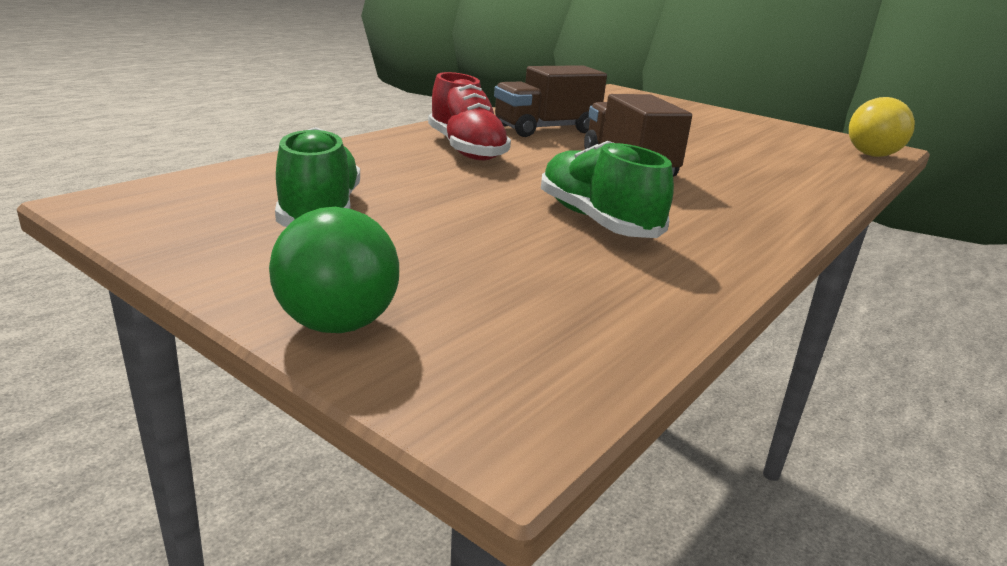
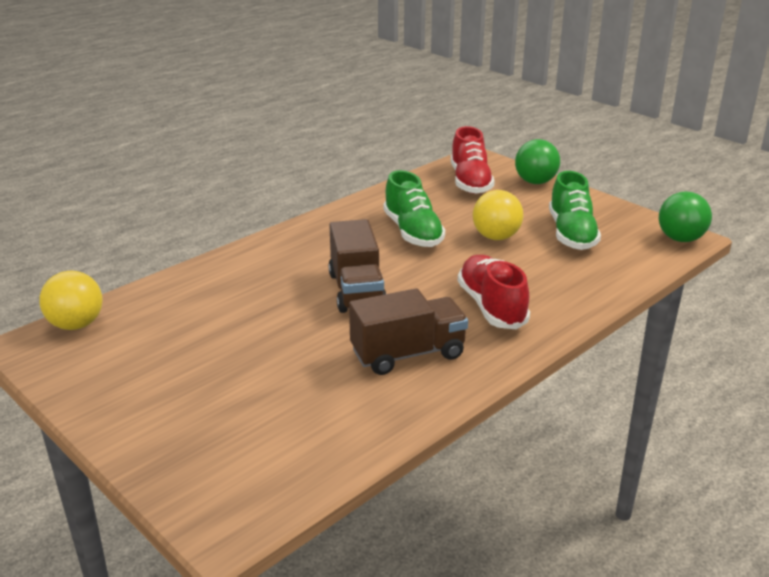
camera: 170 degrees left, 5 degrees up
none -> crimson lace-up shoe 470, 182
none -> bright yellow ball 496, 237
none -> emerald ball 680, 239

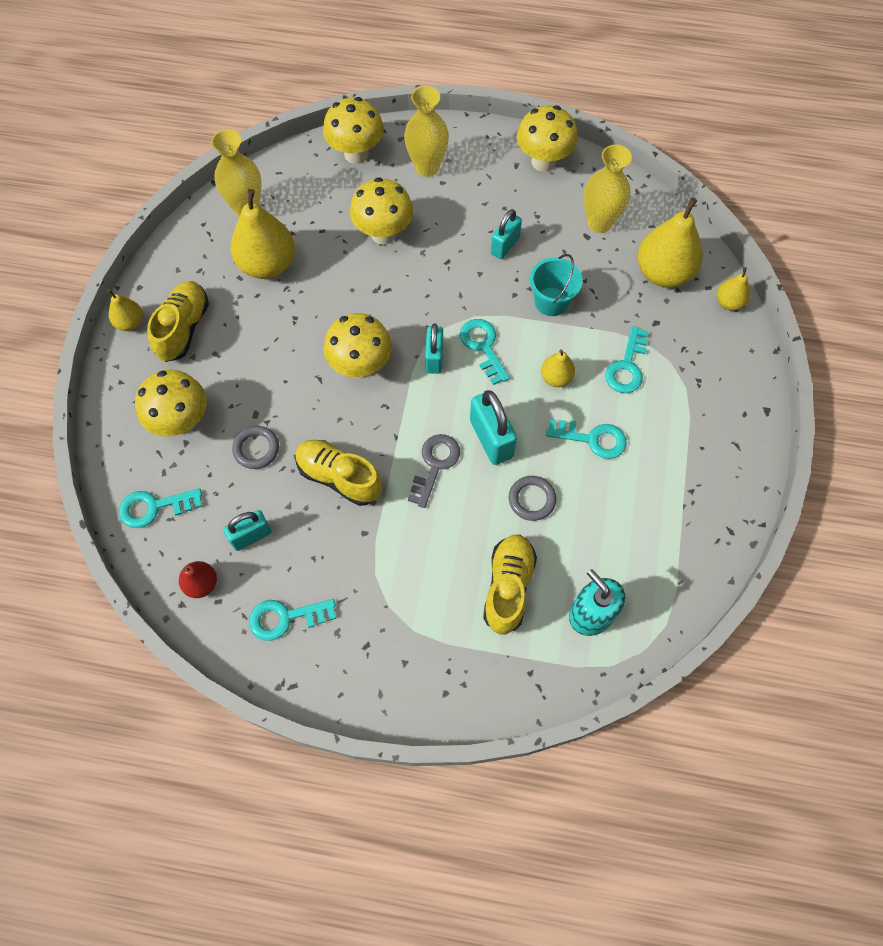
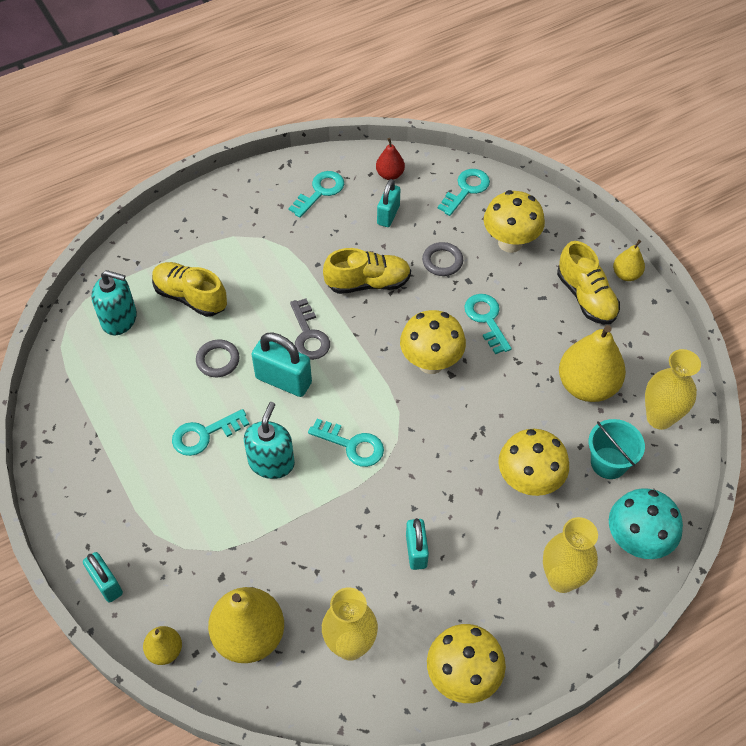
camera: 140 degrees right, 10 degrees down
bright yellow fungus 356, 154 -> aqua fungus 636, 541
aqua padlock 434, 358 -> aqua padlock 106, 584, move
bright yellow lace-up shoe 508, 587 -> bright yellow lace-up shoe 190, 297, 150 degrees clockwise
aqua pail 551, 302 -> aqua pail 608, 463, move
bright yellow toy pear 556, 378 -> aqua pump bottle 271, 462
aqua key 627, 366 -> aqua key 486, 319, move

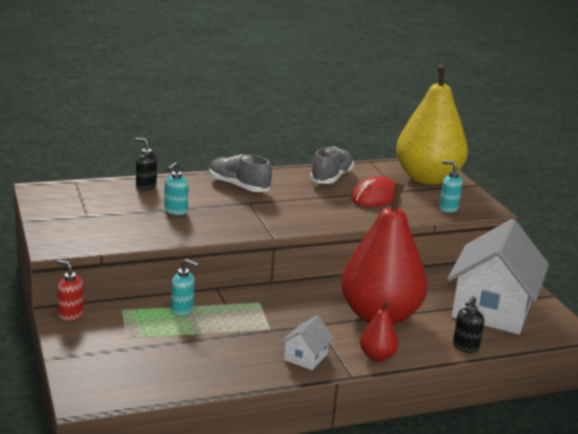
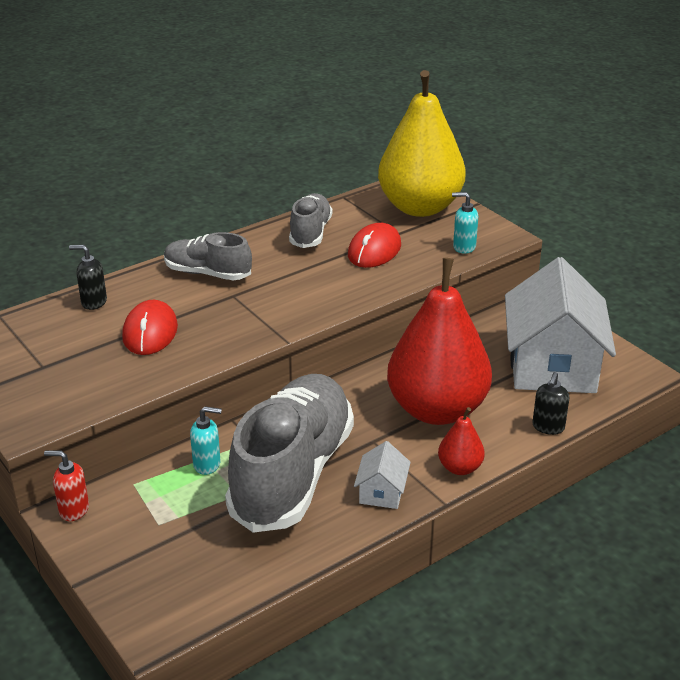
camera: 15 degrees left, 10 degrees up
aqua pump bottle 175, 211 -> crimson mouse 150, 332
none -> ash-grey lace-up shoe 292, 473

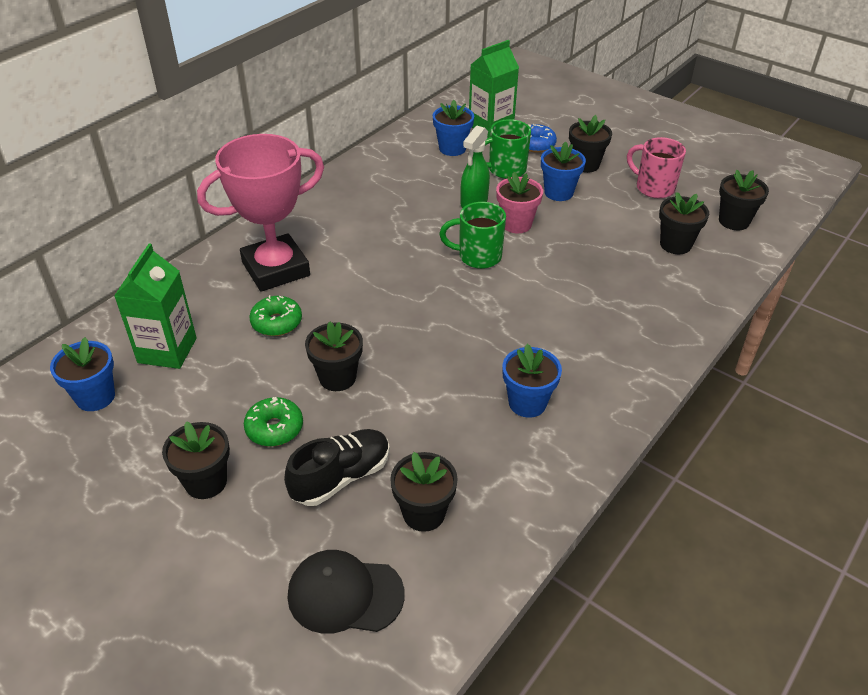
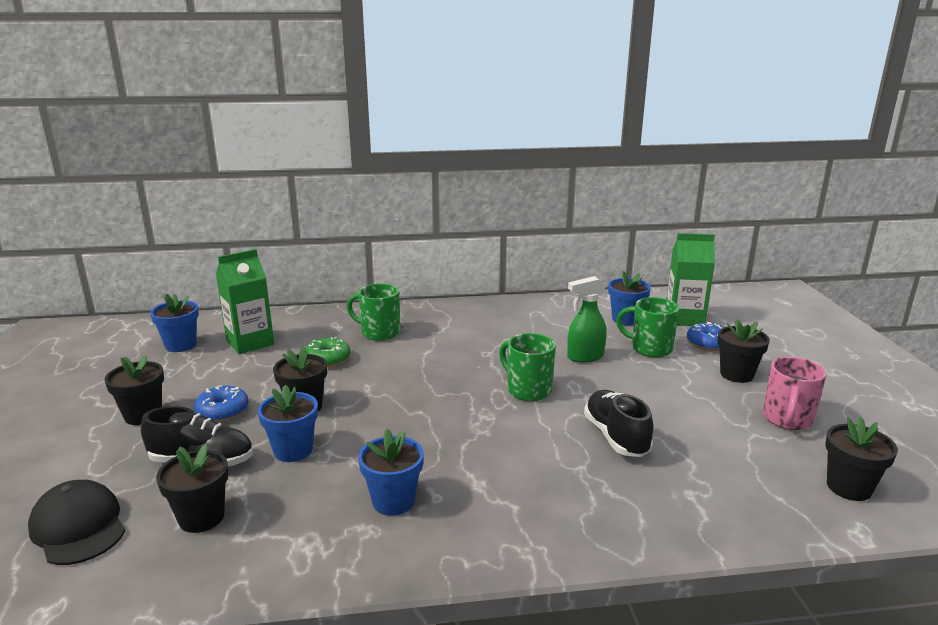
camera: 45 degrees right, 20 degrees down
pink award cup 276, 269 -> emerald coffee mug 379, 333
emerald glazed donut 274, 428 -> royal blue glazed donut 222, 411
pink flower pot 516, 224 -> none
royal blue flower pot 558, 192 -> royal blue flower pot 293, 450, move
pink coffee mug 653, 188 -> pink coffee mug 787, 419, 150 degrees counterclockwise
black flower pot 675, 244 -> none
none -> black lace-up shoe 616, 437

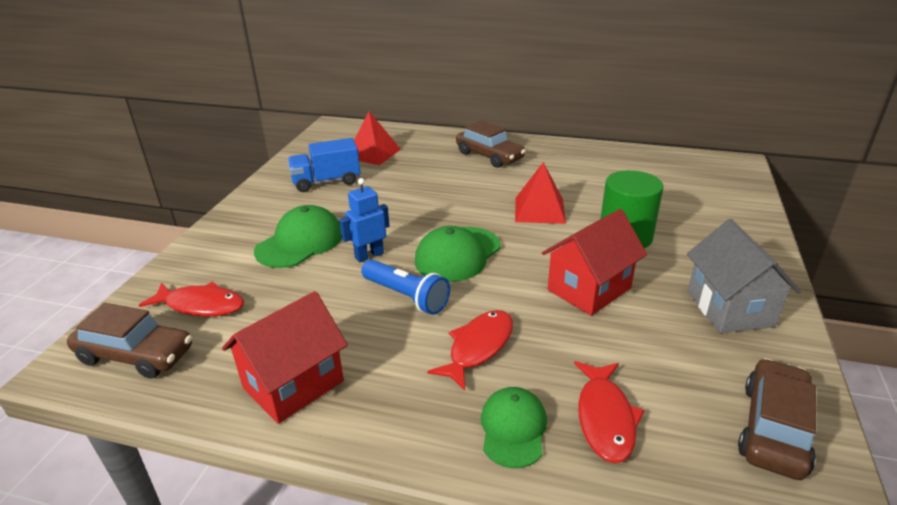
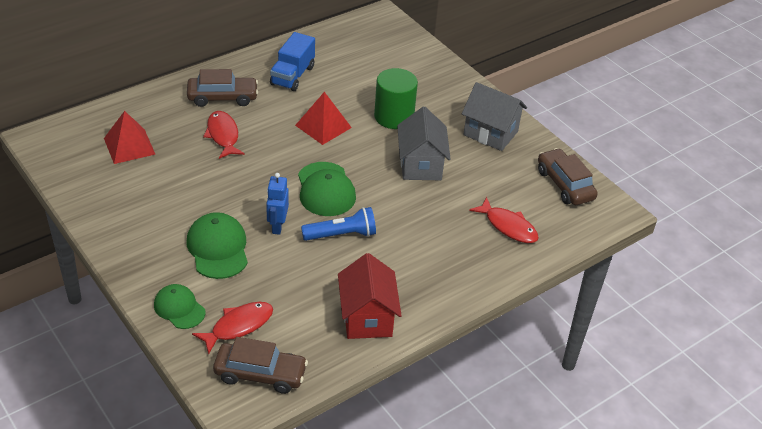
camera: 55 degrees left, 10 degrees up
russet automobile 135, 355 -> russet automobile 260, 374, 45 degrees clockwise
royal blue truck 326, 182 -> royal blue truck 292, 75, move
crimson fish 478, 347 -> crimson fish 223, 135, move
emerald baseball cap 513, 428 -> emerald baseball cap 179, 308, move
crimson house 589, 289 -> ash-grey house 420, 165

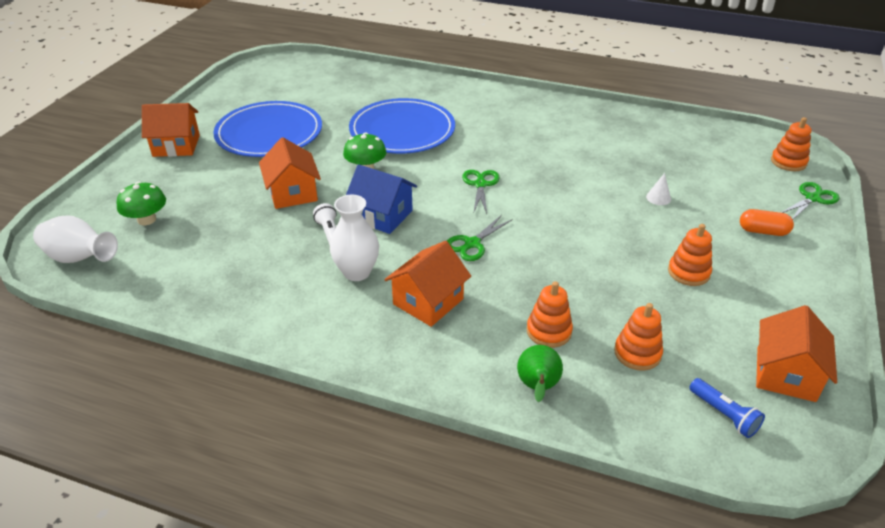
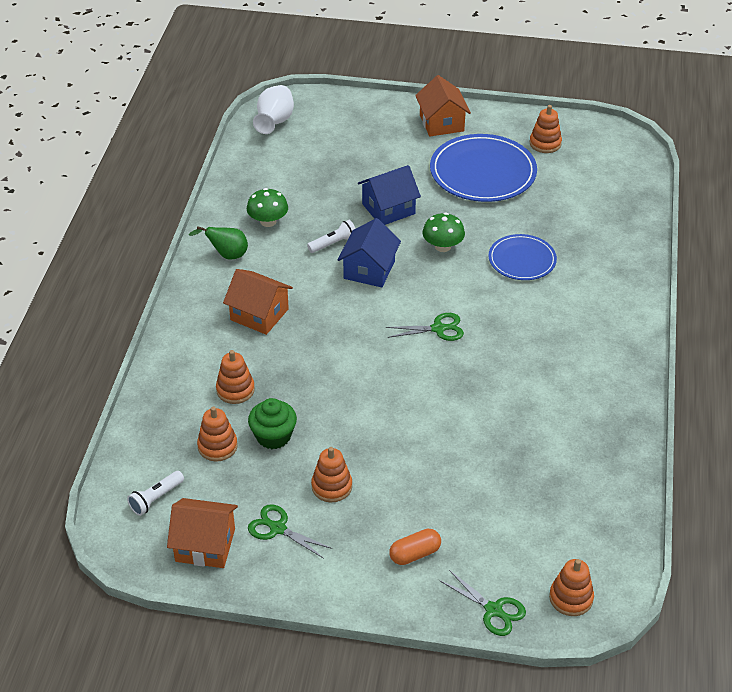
camera: 80 degrees right, 5 degrees up
emerald fungus 146, 219 -> emerald fungus 268, 221, move
bright orange house 293, 193 -> royal blue house 388, 209
snow-white flower vase 357, 272 -> none
royal blue dinner plate 402, 130 -> royal blue dinner plate 522, 260, x0.59
emerald shears 472, 244 -> emerald shears 278, 528, move
emerald toy pear 537, 387 -> emerald toy pear 227, 255, move
snow-white solid cone 658, 198 -> none
royal blue pocket torch 724, 414 -> snow-white pocket torch 156, 498
bright orange pill shape 763, 231 -> bright orange pill shape 415, 554, 60 degrees clockwise
none -> emerald muffin 273, 436
none -> bright orange stacking rings 545, 143

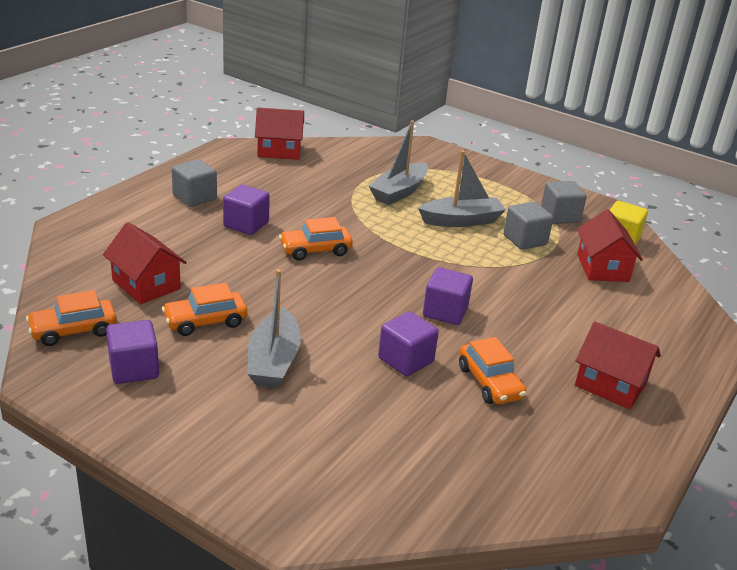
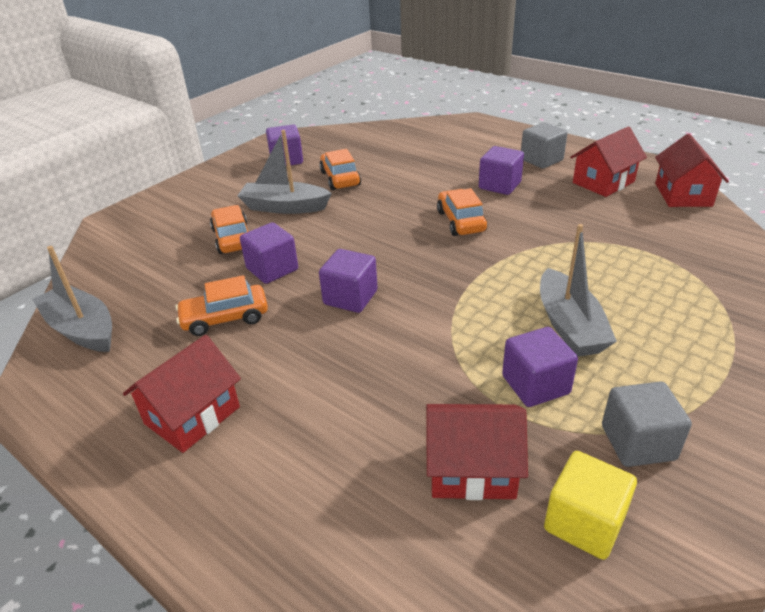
camera: 100 degrees right, 5 degrees up
bright orange automobile 73, 330 -> bright orange automobile 232, 238, move
crimson house 146, 284 -> crimson house 603, 182, move
ash-grey sailboat 399, 192 -> ash-grey sailboat 82, 329, move
ash-grey block 525, 240 -> purple block 535, 385

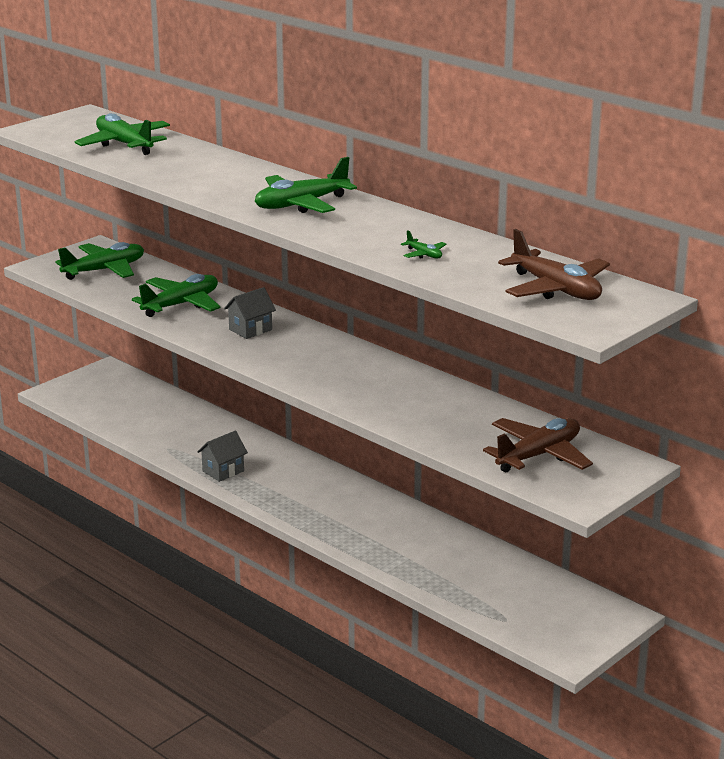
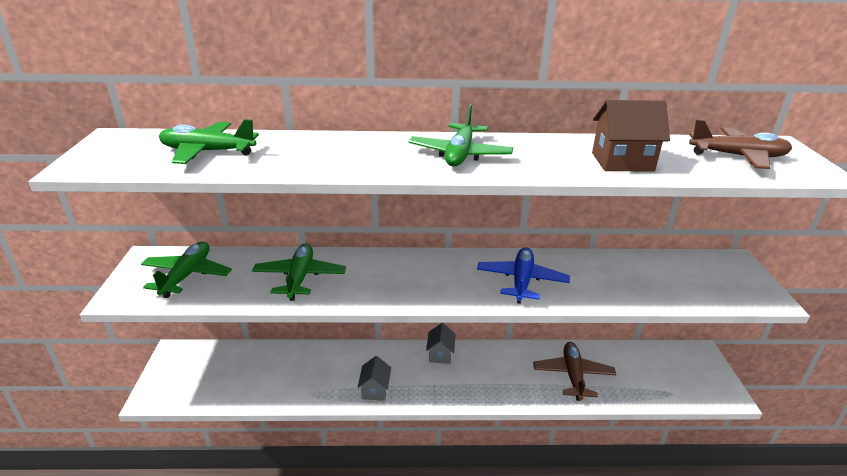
camera: 45 degrees left, 5 degrees up
ash-grey house 250, 330 -> ash-grey house 440, 354, move
emerald toy plane 424, 254 -> russet house 622, 162
russet toy plane 538, 455 -> russet toy plane 573, 375, move
none -> royal blue toy plane 521, 281

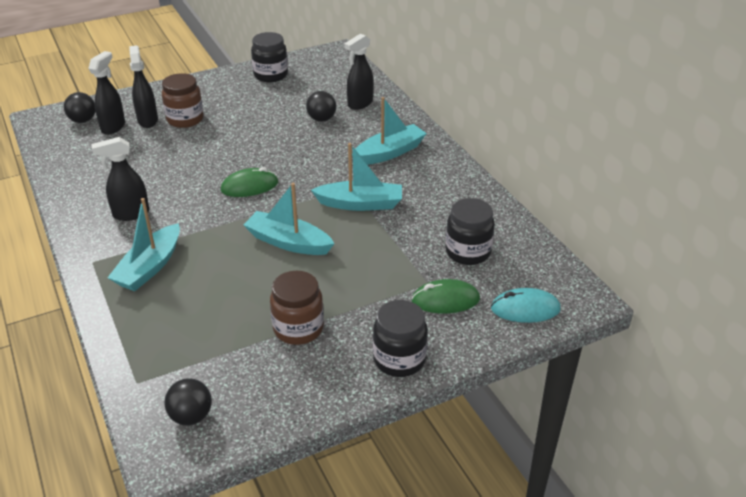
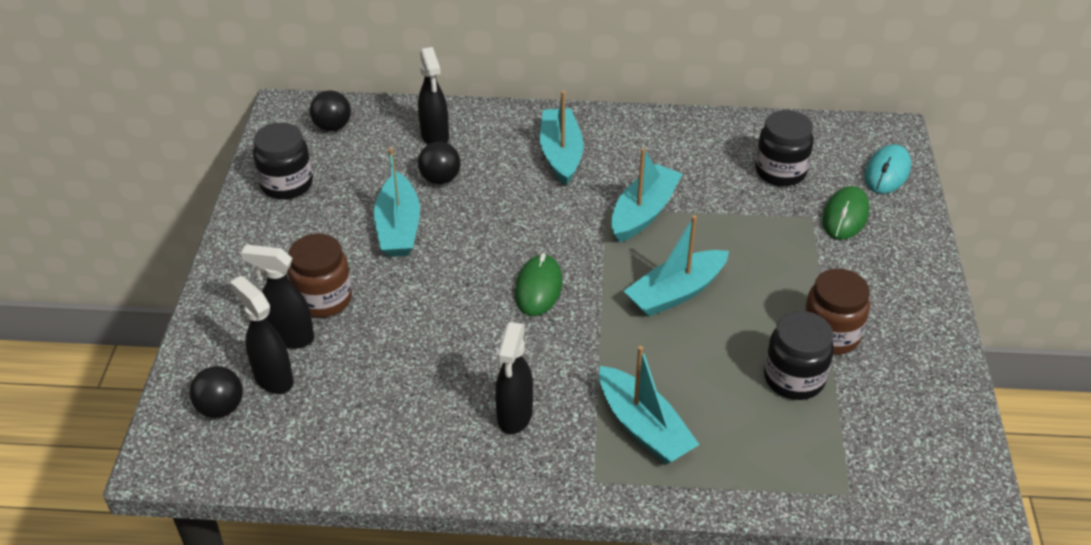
camera: 60 degrees left, 5 degrees up
black ball 191, 416 -> black ball 332, 127, move
black jam jar 399, 359 -> black jam jar 794, 379, move
none -> aqua sailboat 398, 227

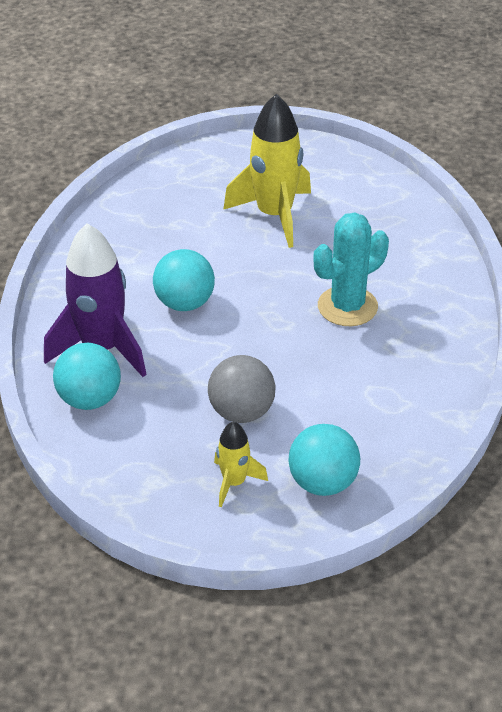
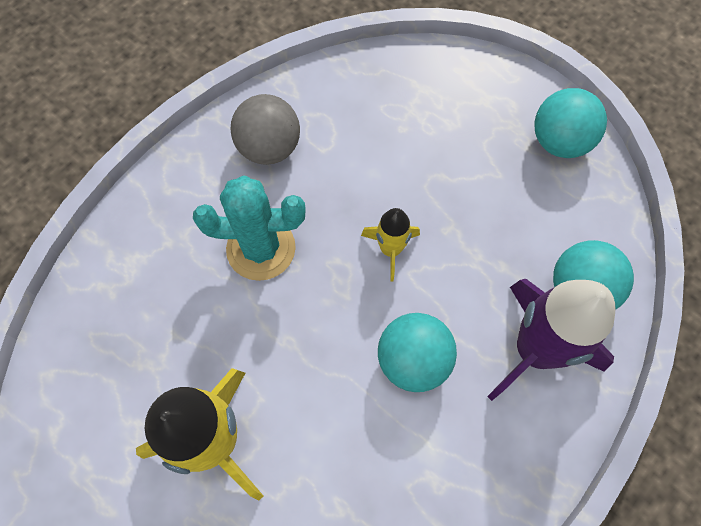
camera: 145 degrees left, 25 degrees up
ash-grey ball 241, 412 -> ash-grey ball 269, 147, move
bright yellow toy rocket 234, 482 -> bright yellow toy rocket 390, 249, move
aqua ball 323, 482 -> aqua ball 559, 141, move

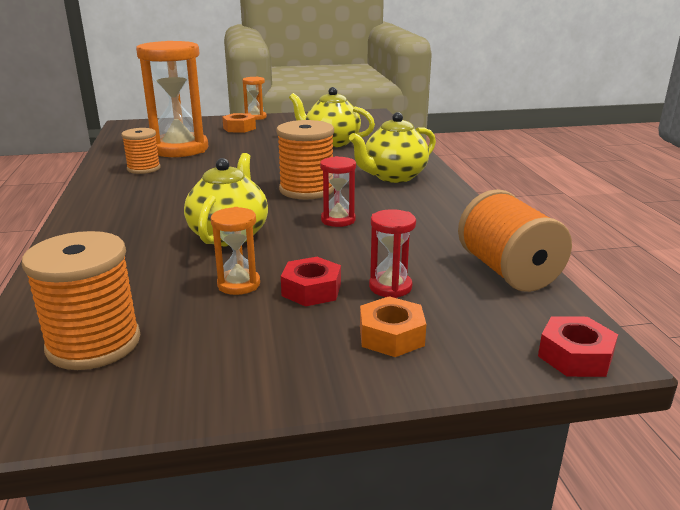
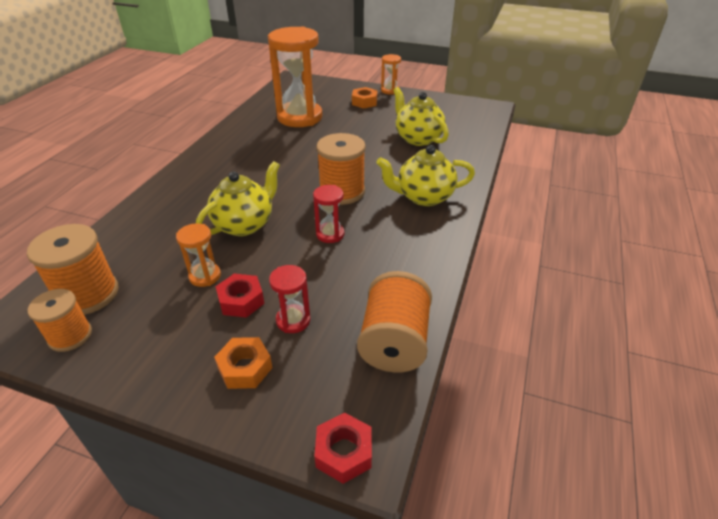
camera: 30 degrees right, 15 degrees up
bright orange reel of thread 144, 168 -> bright orange reel of thread 70, 336, move

